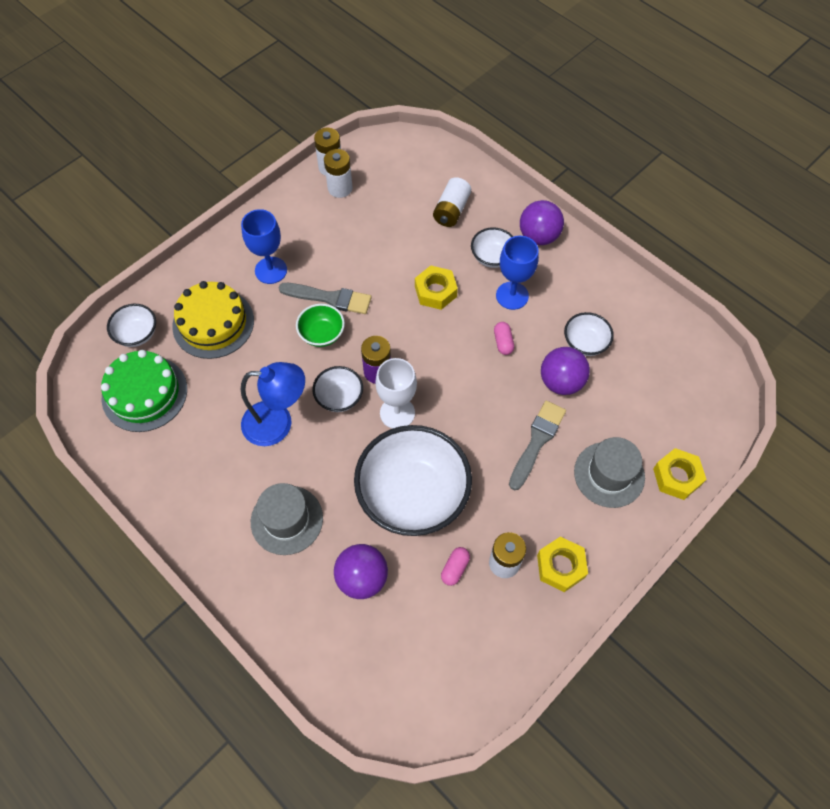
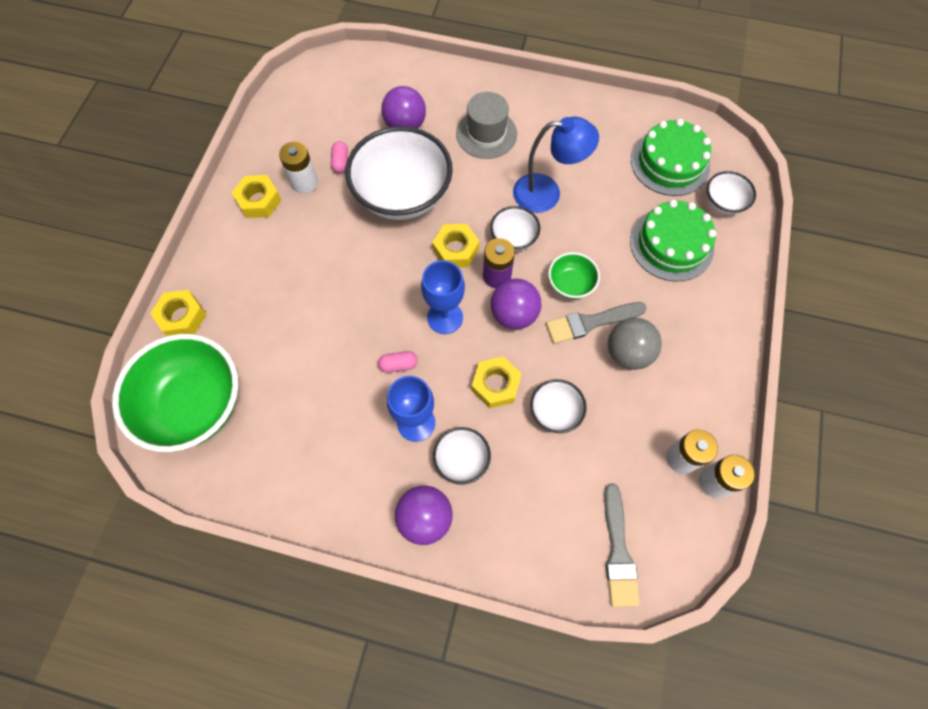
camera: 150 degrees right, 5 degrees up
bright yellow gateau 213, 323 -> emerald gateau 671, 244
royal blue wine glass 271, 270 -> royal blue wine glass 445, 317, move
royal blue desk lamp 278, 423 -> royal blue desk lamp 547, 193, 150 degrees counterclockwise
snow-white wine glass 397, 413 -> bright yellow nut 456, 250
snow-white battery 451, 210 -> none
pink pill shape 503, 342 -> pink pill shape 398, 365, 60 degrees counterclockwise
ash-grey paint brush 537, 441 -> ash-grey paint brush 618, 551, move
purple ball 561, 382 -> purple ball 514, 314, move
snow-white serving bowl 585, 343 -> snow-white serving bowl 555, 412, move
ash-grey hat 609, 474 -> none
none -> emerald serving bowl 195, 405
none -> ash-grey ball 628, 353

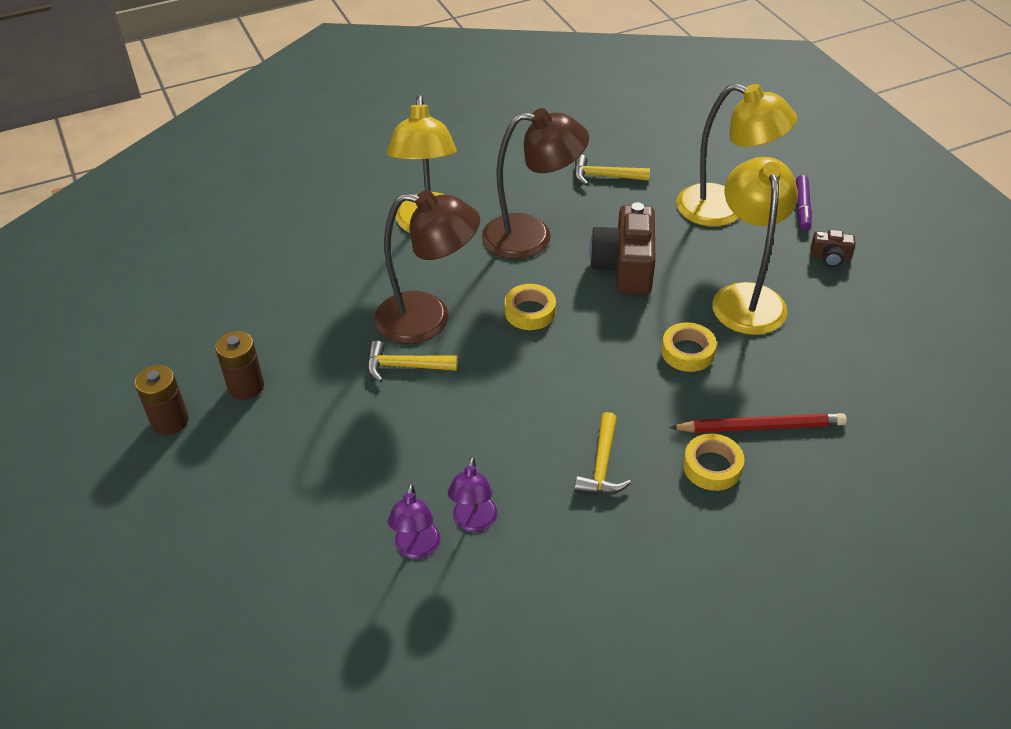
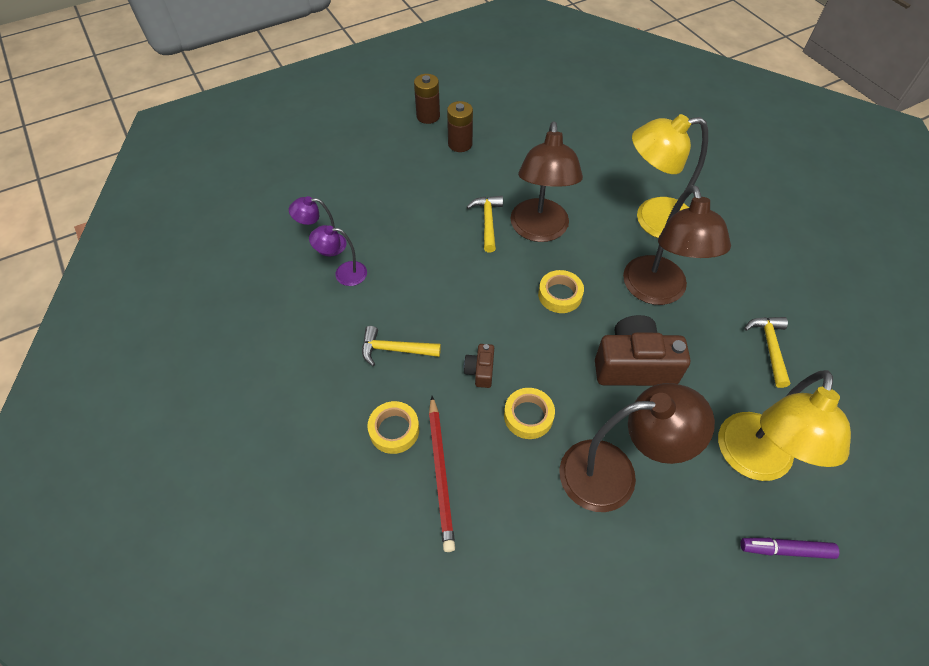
camera: 85 degrees right, 10 degrees up
bright yellow desk lamp 746, 297 -> russet desk lamp 614, 474
russet camera 830, 257 -> russet camera 480, 371, move

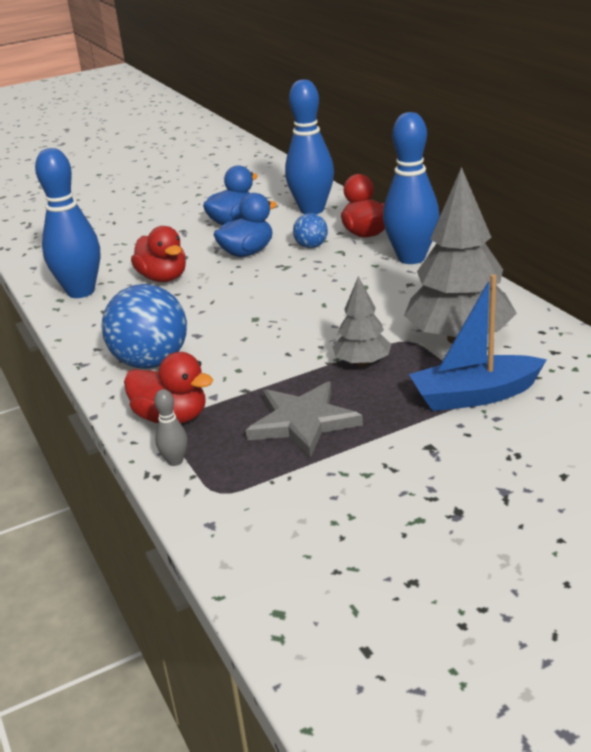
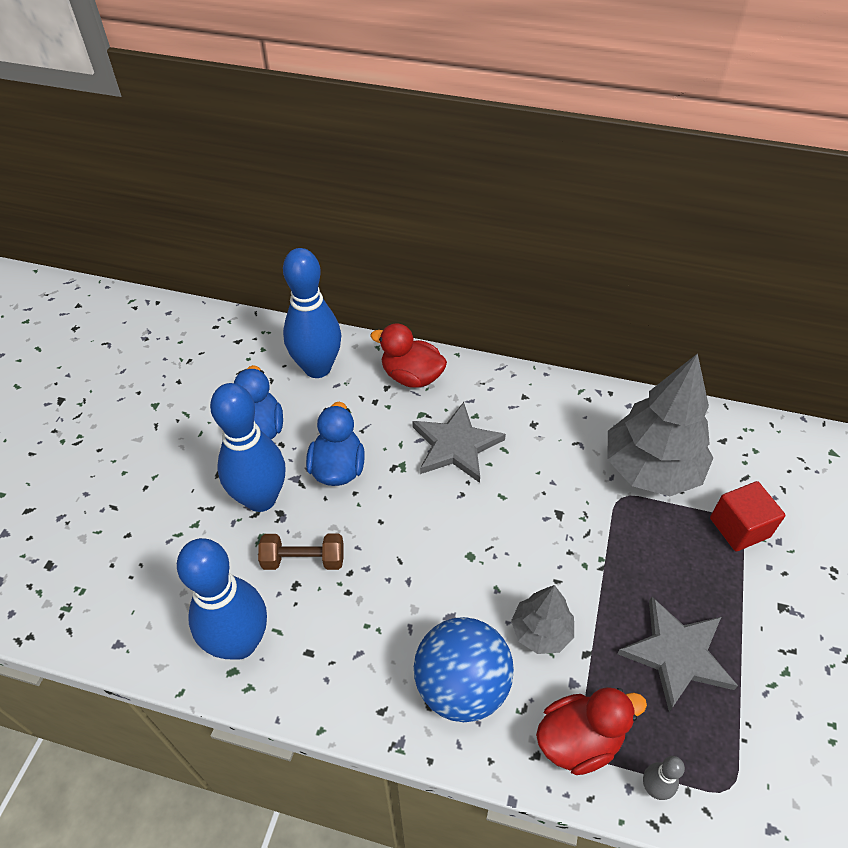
camera: 50 degrees left, 20 degrees up
crimson duck 163, 278 -> russet hand weight 303, 560
royal blue ball 311, 246 -> none
ash-grey toy tree 362, 363 -> ash-grey toy tree 541, 631, move
royal blue bowling pin 411, 258 -> royal blue bowling pin 261, 499, move
royal blue sailboat 474, 395 -> crimson block 739, 527
none -> ash-grey star 456, 445

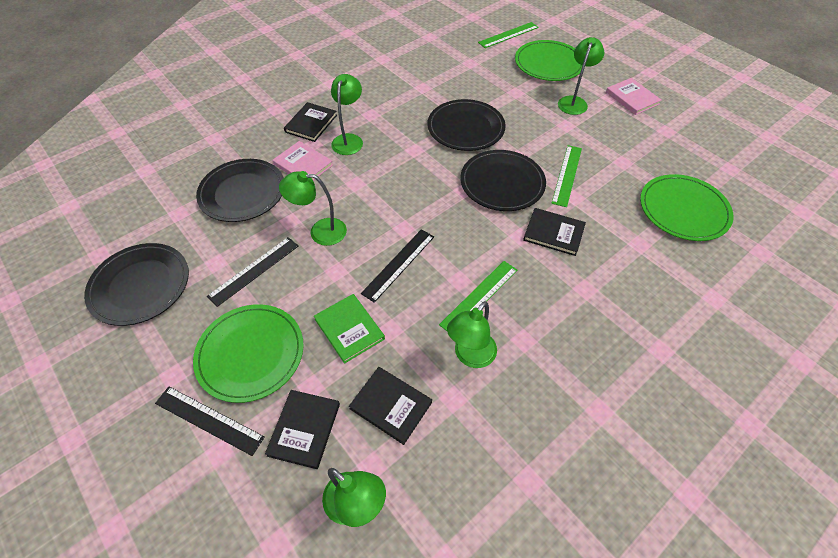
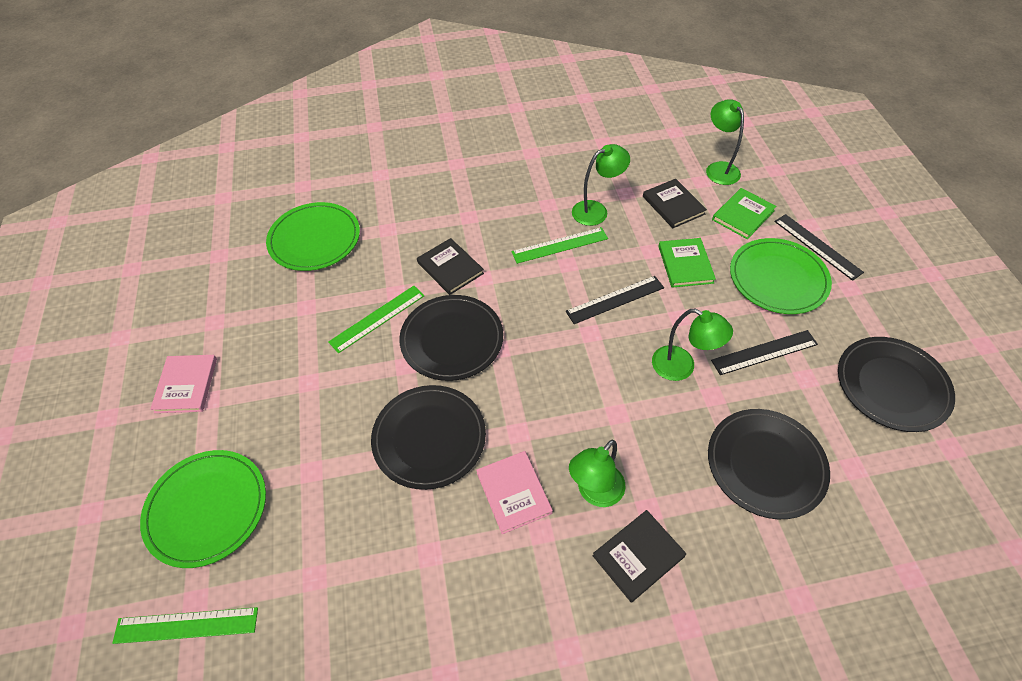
camera: 150 degrees left, 0 degrees up
black hardcover 304, 429 -> emerald hardcover 743, 215
pink hardcover 303, 165 -> pink hardcover 514, 493, move
emerald desk lamp 574, 101 -> none

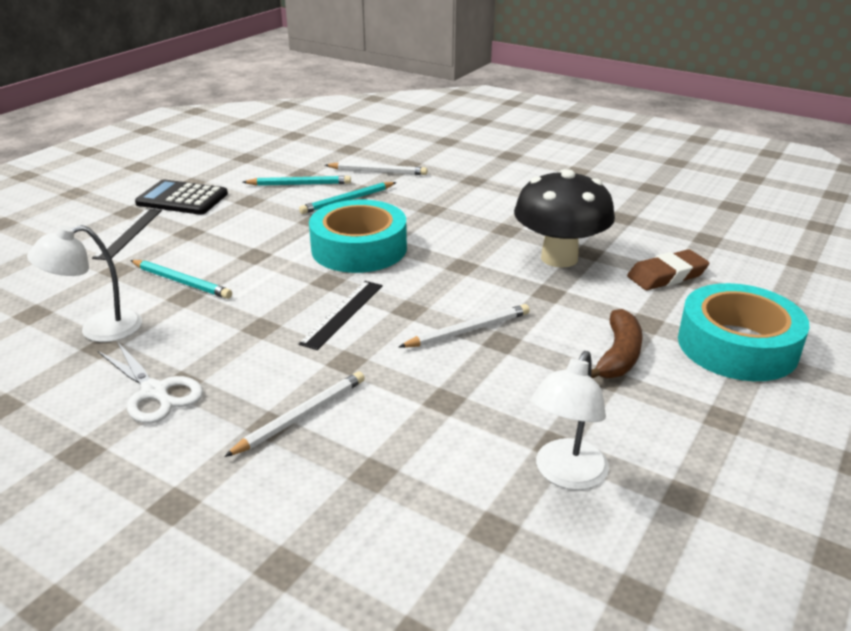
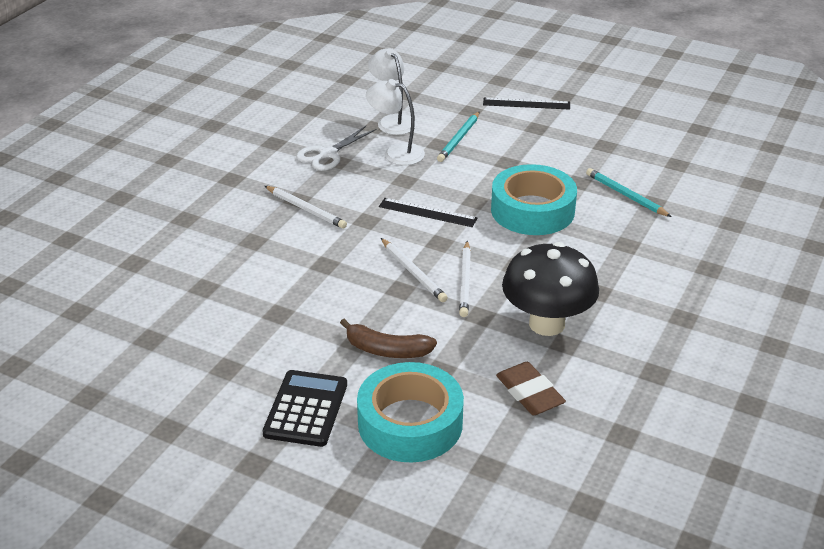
camera: 85 degrees right, 5 degrees up
black calculator 182, 199 -> black calculator 306, 409, move
aqua wooden pencil 299, 184 -> none
snow-white wooden pencil 378, 172 -> snow-white wooden pencil 465, 281, move
snow-white desk lamp 566, 475 -> snow-white desk lamp 396, 153, move

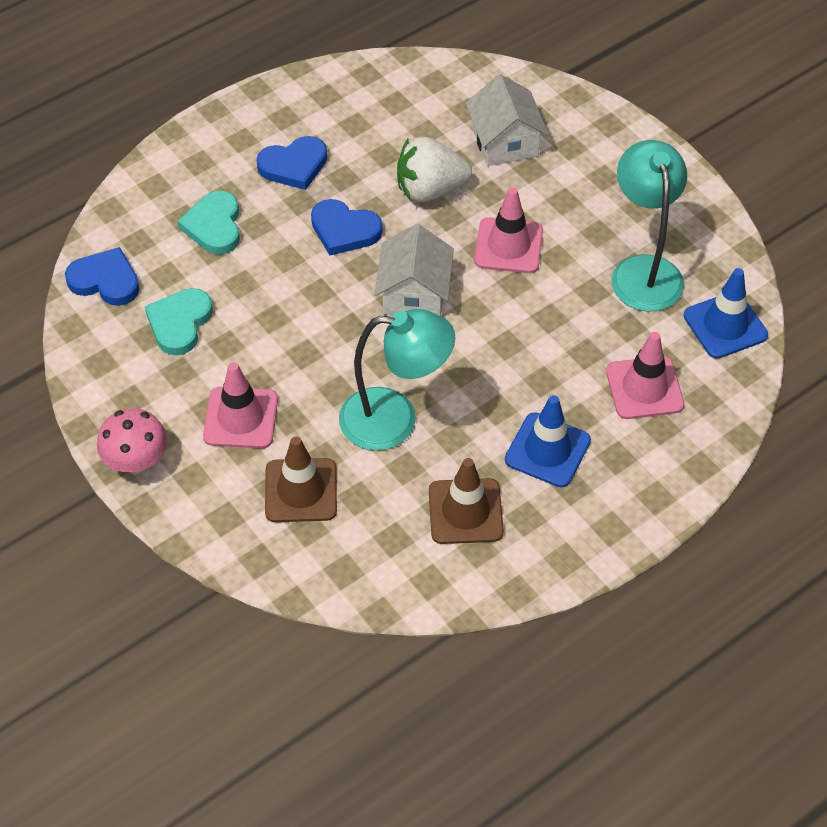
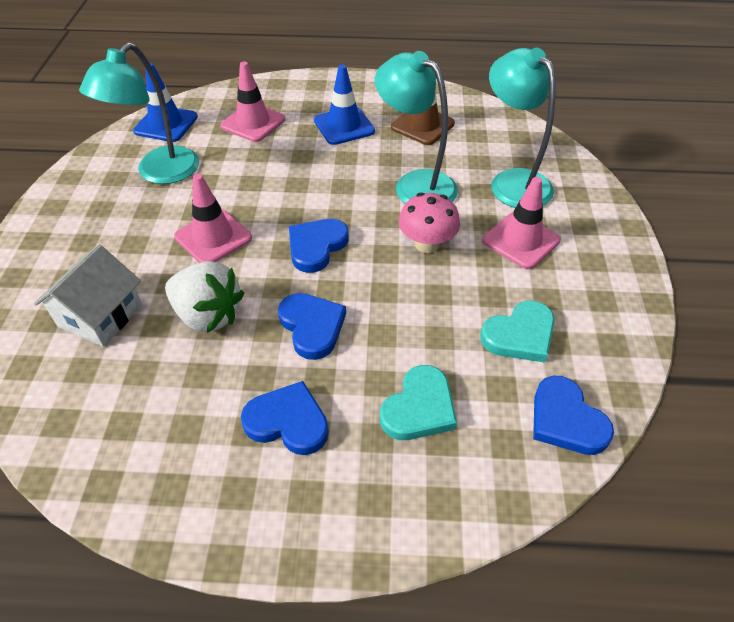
camera: 140 degrees left, 5 degrees down
pink fungus 136, 461 -> pink fungus 427, 244, move
russet traffic cone 301, 490 -> aqua desk lamp 513, 181
snow-white house 414, 294 -> royal blue love heart 316, 246

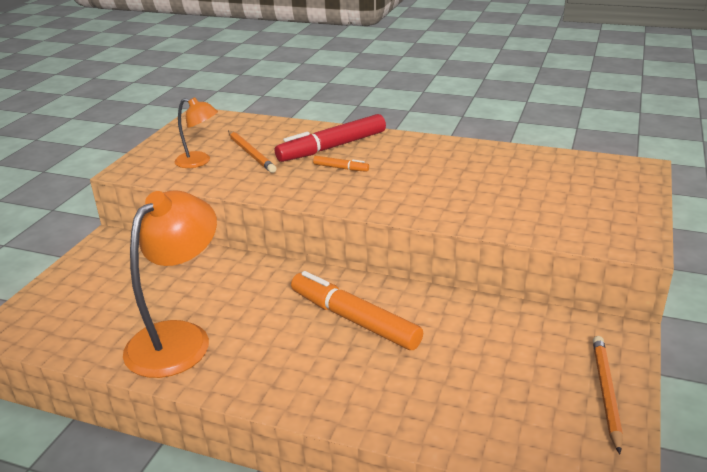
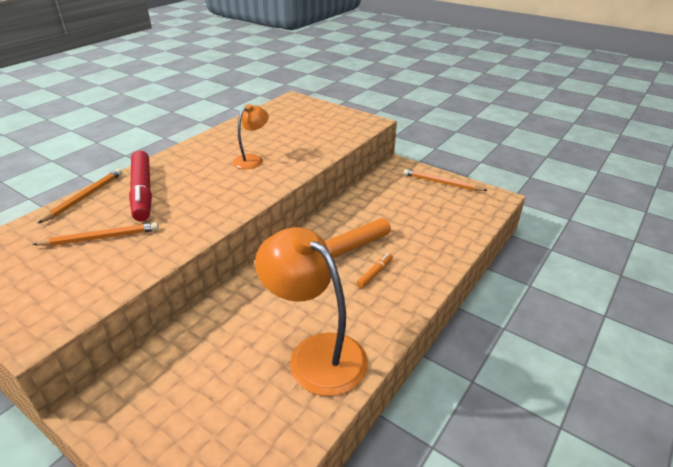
camera: 75 degrees left, 5 degrees up
bright orange desk lamp 199, 161 -> bright orange desk lamp 252, 159, move
bright orange marker pen 341, 168 -> bright orange marker pen 375, 273, move
none -> bright orange wooden pencil 85, 197

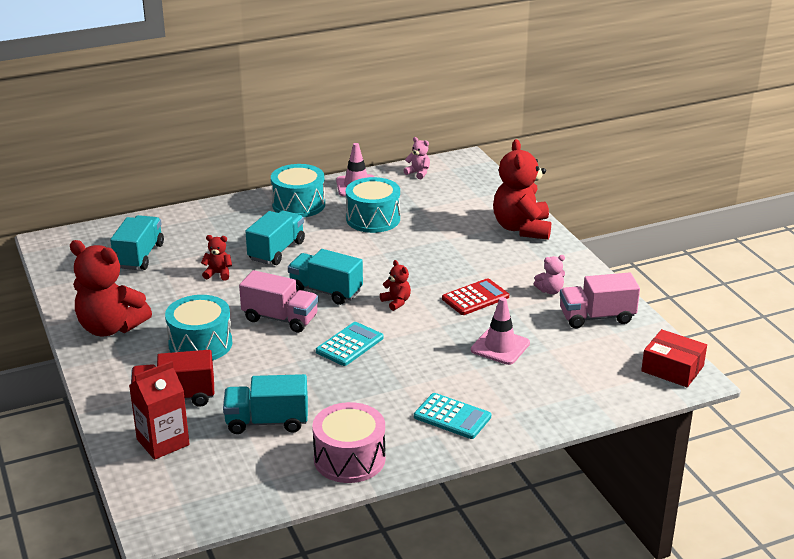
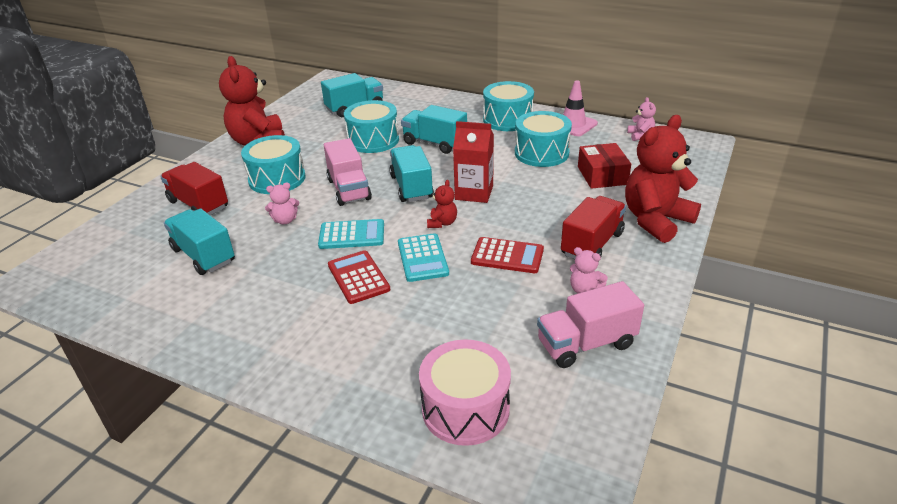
camera: 50 degrees right, 5 degrees up
crimson carton 163, 442 -> crimson carton 474, 192, move
crimson stuffed bear 218, 274 -> aqua toy drum 373, 140
aqua truck 276, 251 -> aqua truck 434, 143, 135 degrees counterclockwise
pink toy drum 349, 459 -> pink toy drum 465, 409, move
aqua calculator 452, 417 -> aqua calculator 422, 258, move
pink traffic cone 500, 347 -> none
pink truck 597, 317 -> pink truck 586, 344, 60 degrees counterclockwise
crimson box 672, 368 -> crimson box 602, 175, move
none -> pink stuffed bear 285, 220
none -> crimson calculator 358, 277
none -> crimson truck 592, 244

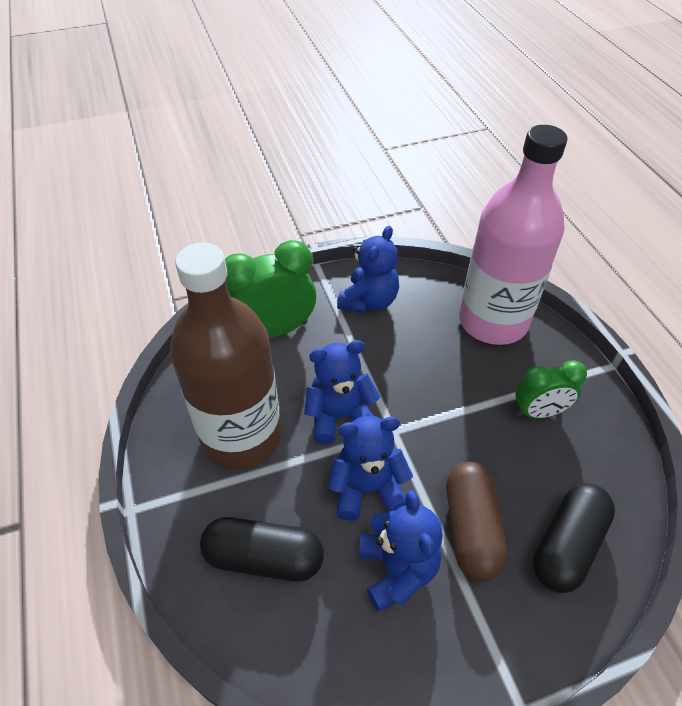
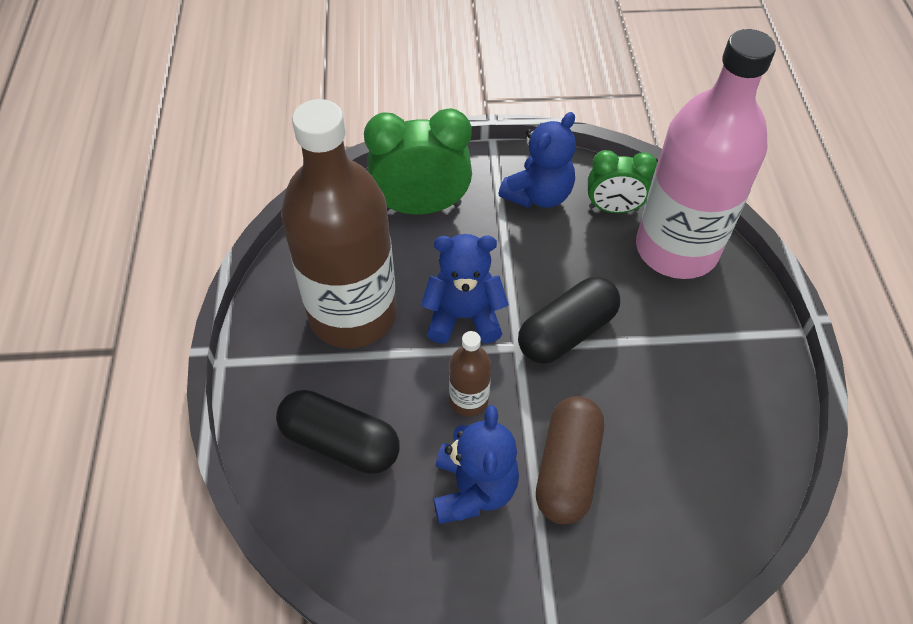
camera: 15 degrees right, 5 degrees up
royal blue stuffed bear 367, 488 -> russet flask 469, 400
emerald bedside clock 539, 412 -> emerald bedside clock 613, 208, move
black pill shape 567, 545 -> black pill shape 566, 332, move

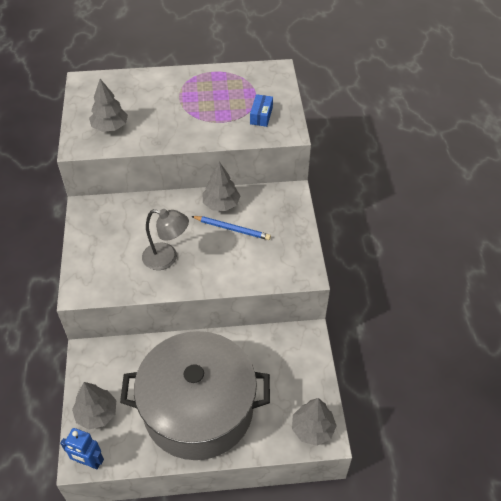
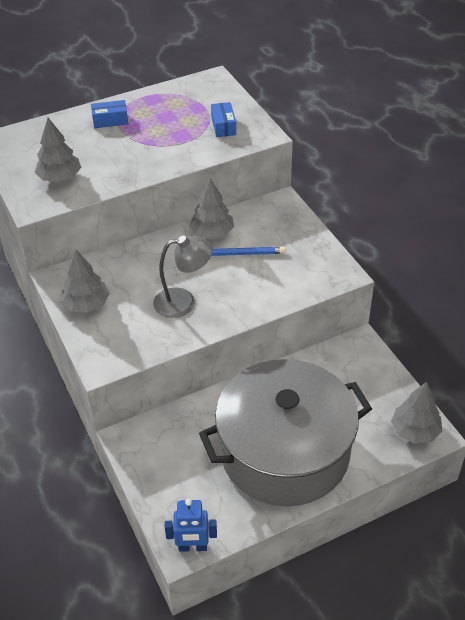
camera: 20 degrees left, 5 degrees down
ash-grey toy tree 96, 414 -> ash-grey toy tree 86, 304, move
none -> royal blue box 110, 120

